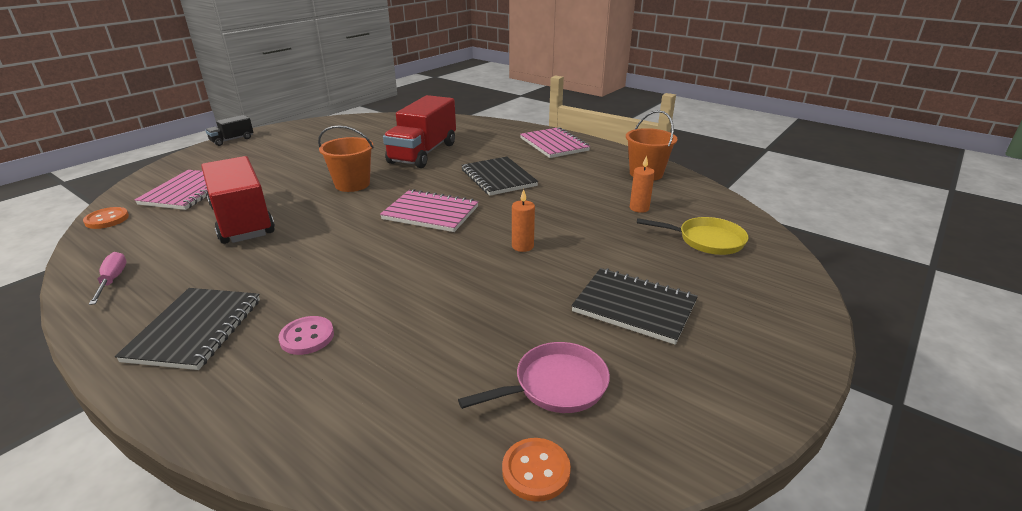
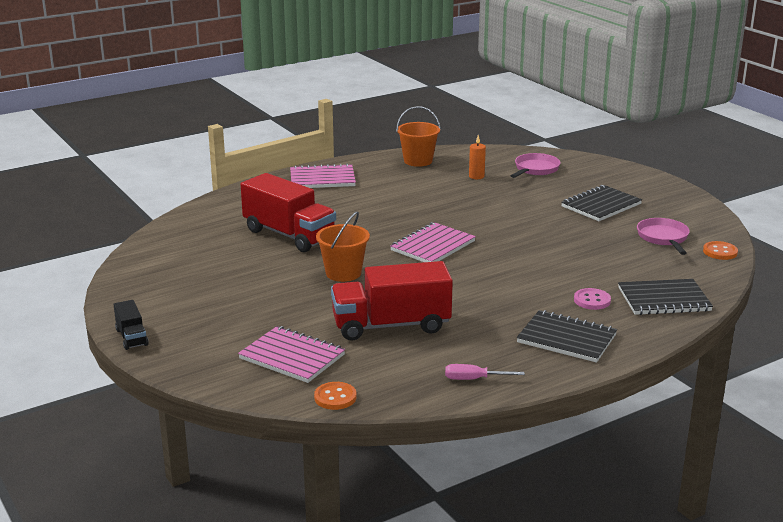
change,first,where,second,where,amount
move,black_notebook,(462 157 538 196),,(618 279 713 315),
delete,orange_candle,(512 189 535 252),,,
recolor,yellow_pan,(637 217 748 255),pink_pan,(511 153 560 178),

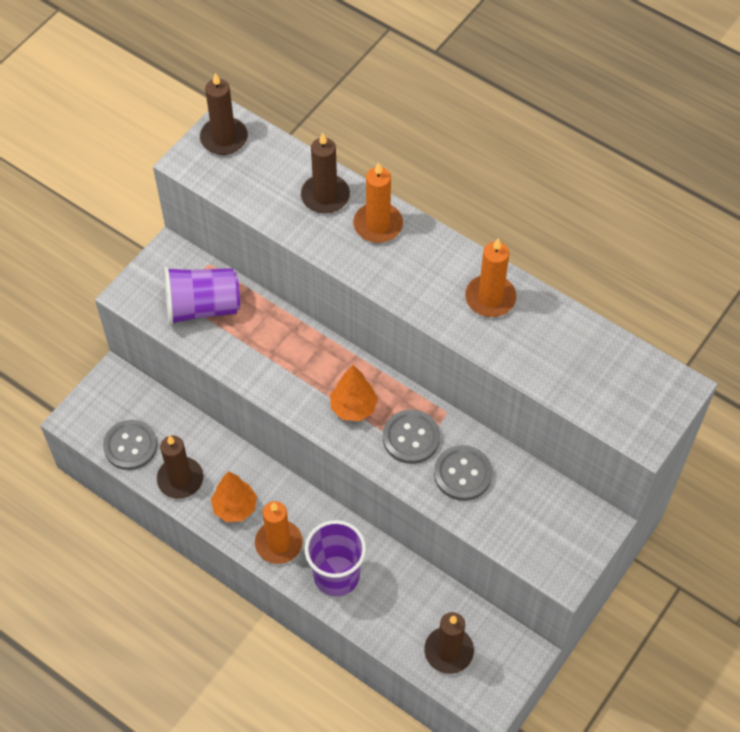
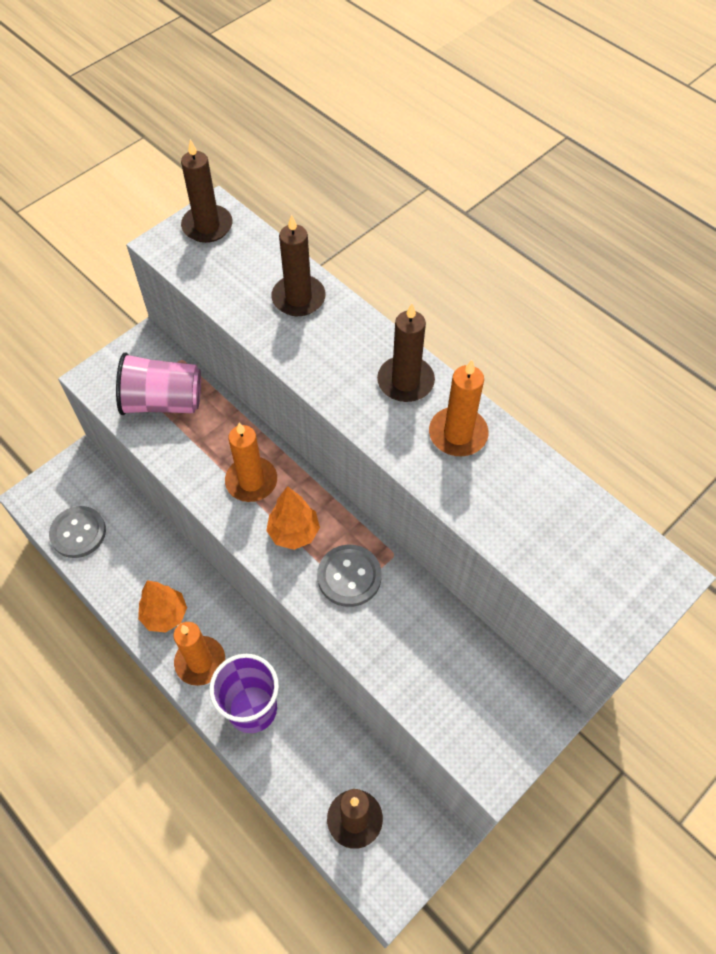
change,first,where,second,where,amount
move,orange_candle,(353 162 403 243),,(225 422 277 502),
recolor,purple_cup,(164 267 240 326),pink_cup,(116 353 201 415),
move,brown_candle,(157 435 204 499),,(377 304 435 402),
delete,grey_button,(434 445 492 501),,,

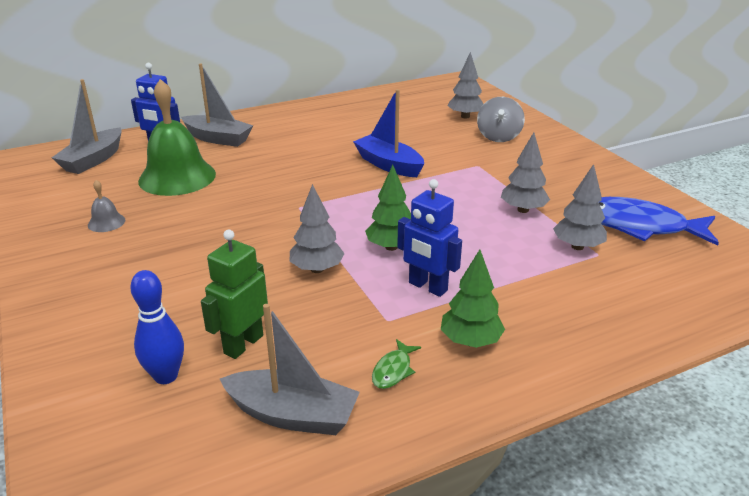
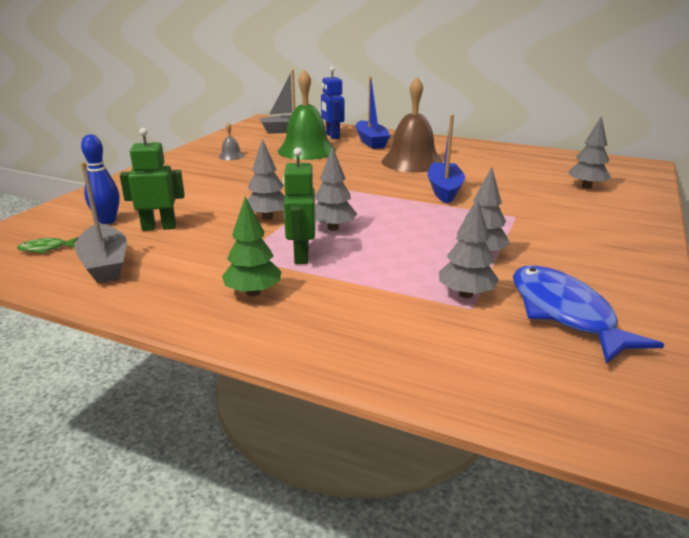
change,first,where,second,where,amount
recolor,grey_boat,(181 63 253 147),blue_boat,(356 77 391 149),
delete,grey_spinning_top,(477 97 525 142),,,
recolor,green_tree,(365 165 411 251),grey_tree,(315 147 357 231),
recolor,blue_robot,(397 179 462 297),green_robot,(283 148 315 264),
move,green_fish,(372 339 421 389),,(17 237 79 253),
insert,,,brown_bell,(382 77 443 172),

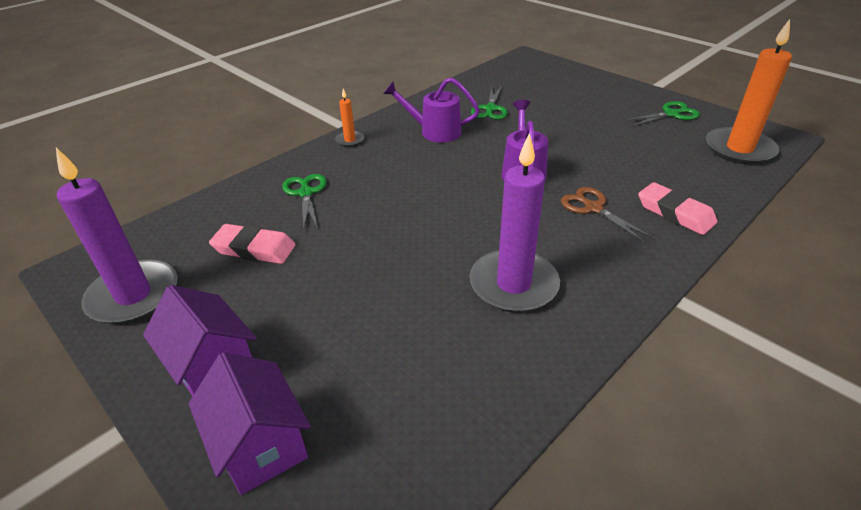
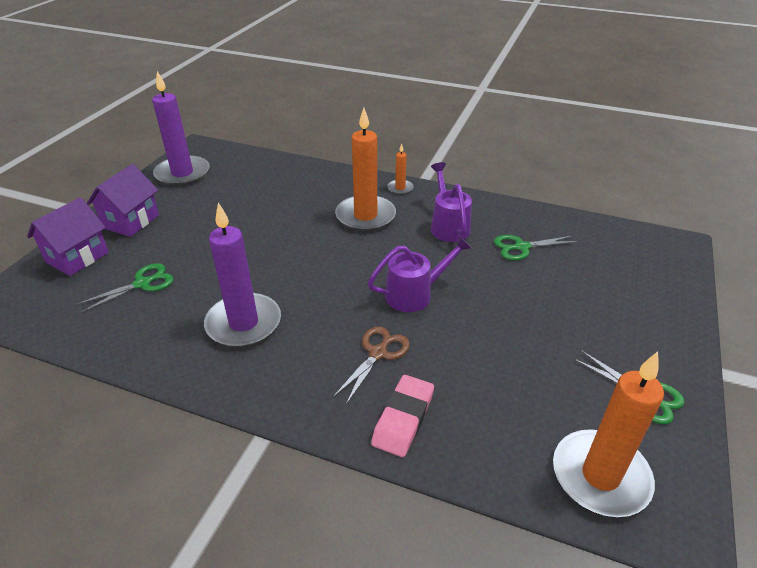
change,first,where,second,where,amount
move,green_scissors,(282 174 327 230),,(77 263 174 313),
delete,pink_eraser,(209 224 296 264),,,
insert,,,orange_candle,(335 108 396 232),

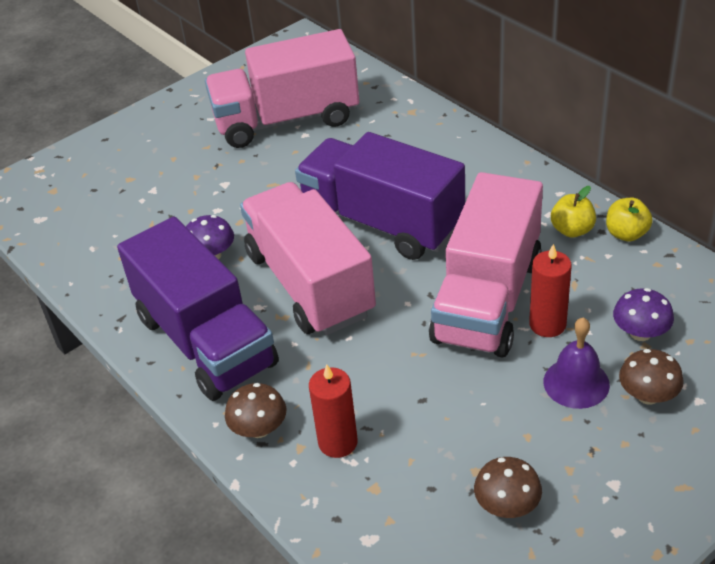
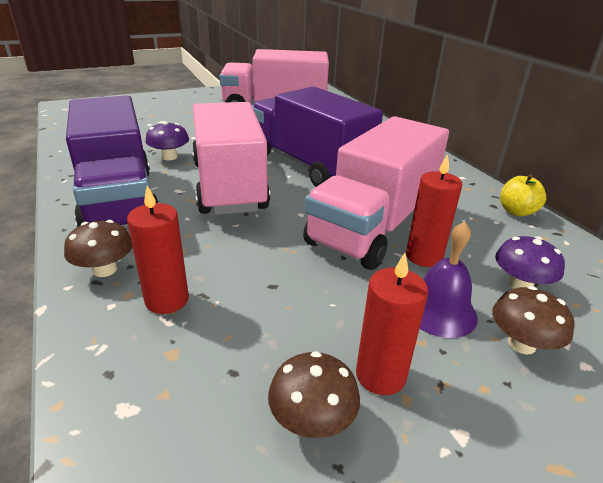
change,first,where,second,where,amount
delete,yellow_apple,(551 186 596 238),,,
insert,,,red_candle,(356 253 428 395),

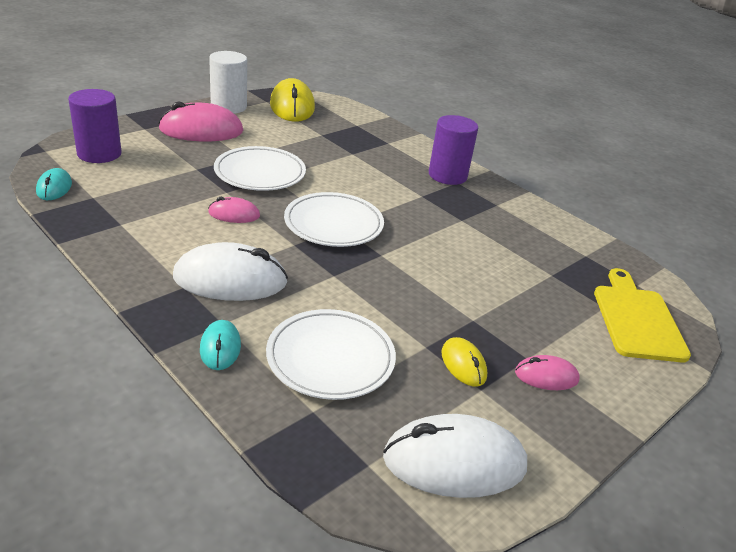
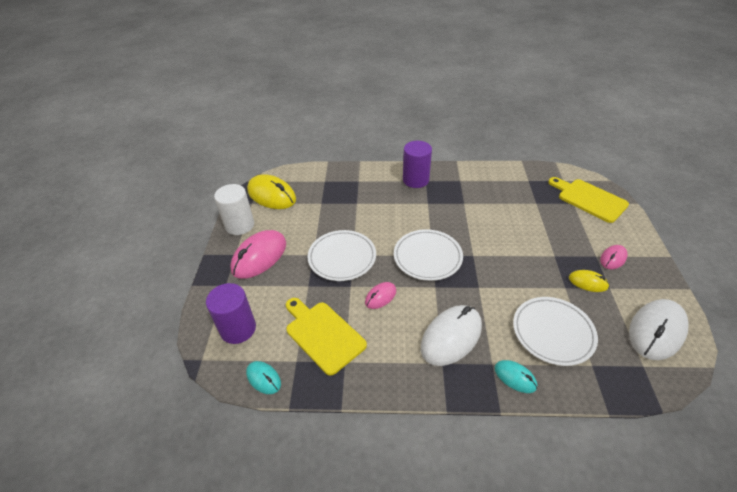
change,first,where,second,where,amount
insert,,,yellow_cutting_board,(286 298 367 376),

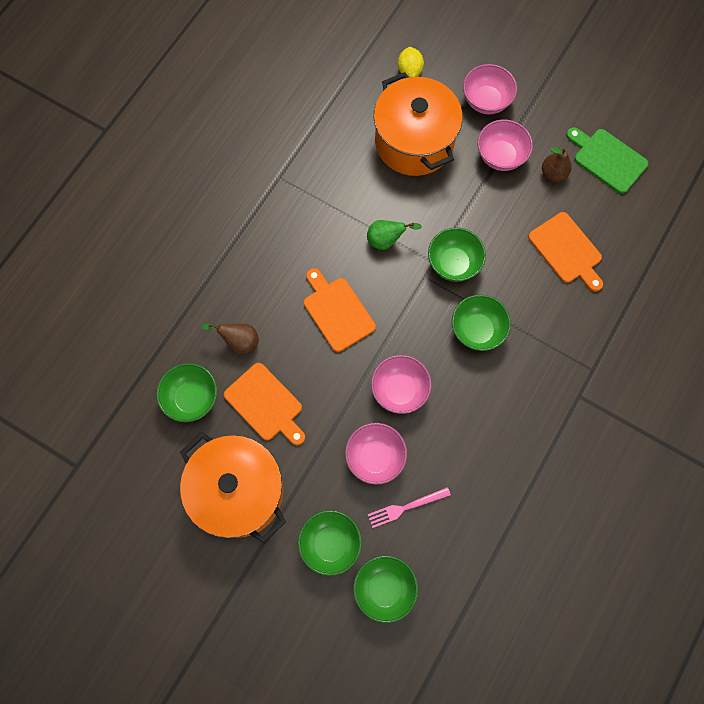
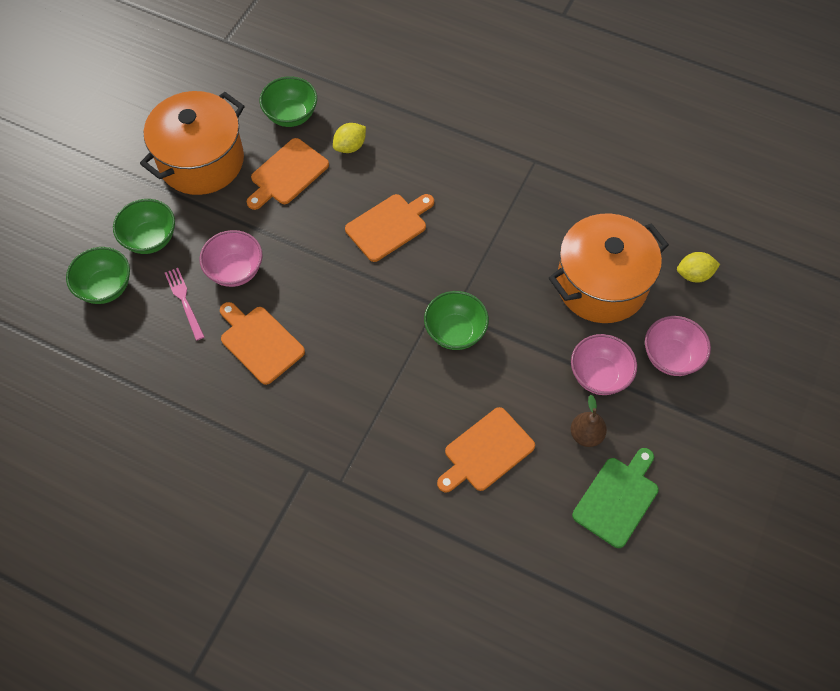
change,first,where,second,where,amount
delete,green_pear,(367 220 422 250),,,
delete,green_bowl,(452 295 511 351),,,
replace,brown_pear,(201 323 259 354),yellow_lemon,(333 123 366 153),
delete,pink_bowl,(371 355 432 414),,,
insert,,,orange_cutting_board,(220 302 305 385),

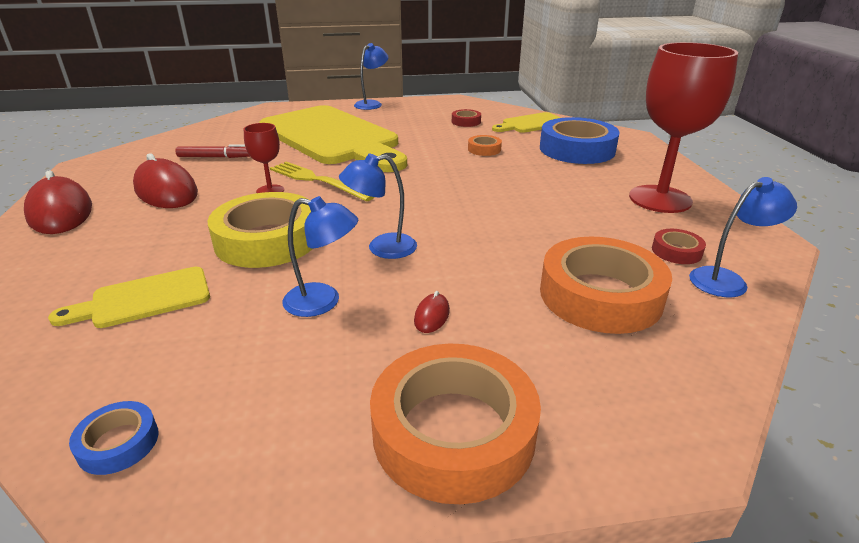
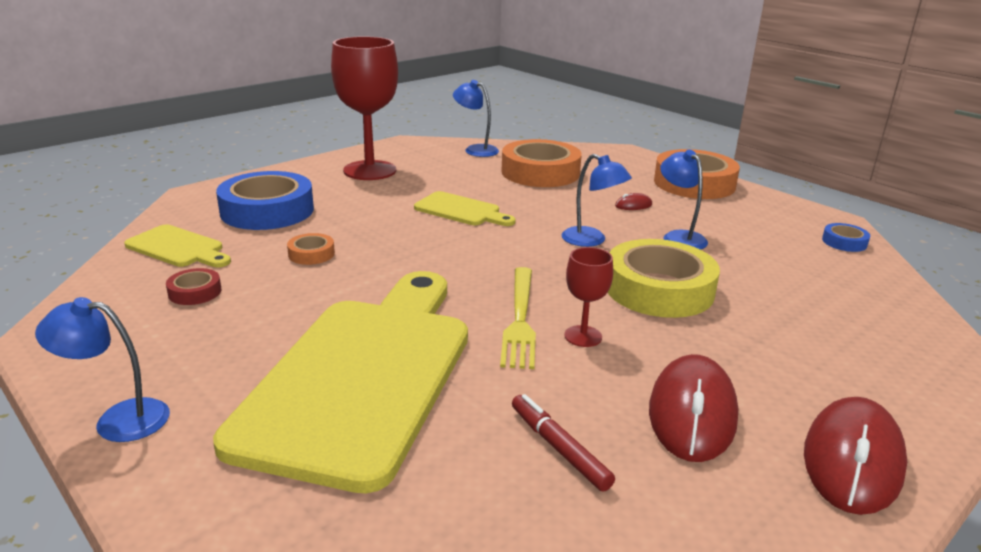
change,first,where,second,where,amount
delete,red_tape,(652 229 706 264),,,
move,yellow_cutting_board,(48 267 210 328),,(414 191 516 226),

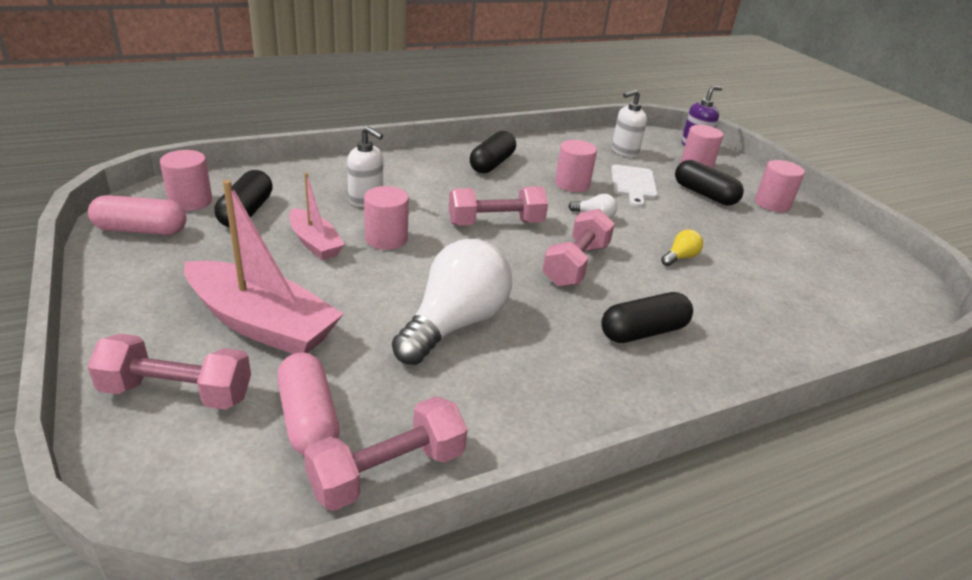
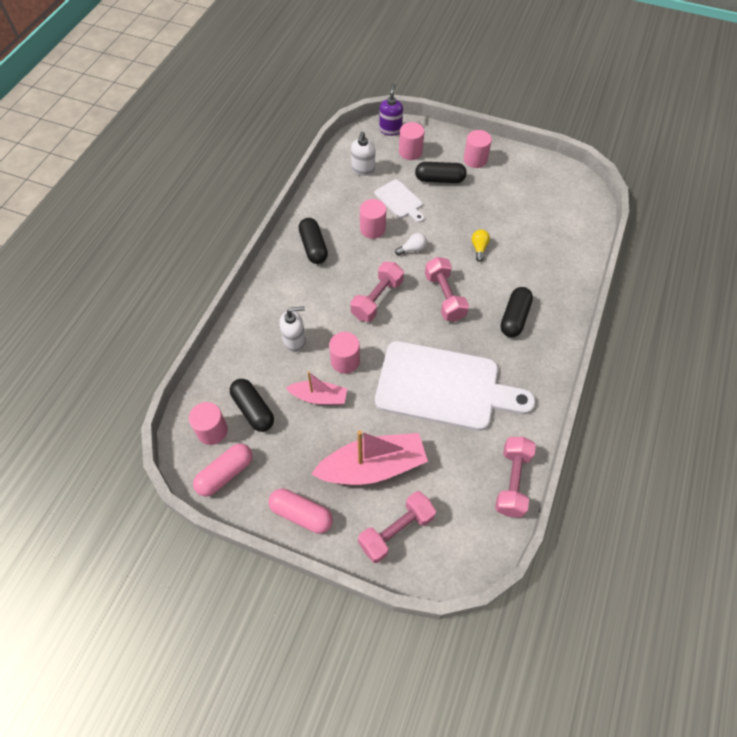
change,first,where,second,where,amount
replace,white_light_bulb,(392 239 512 365),white_cutting_board,(375 341 536 431),
move,pink_capsule,(277 352 340 455),,(269 489 333 534),

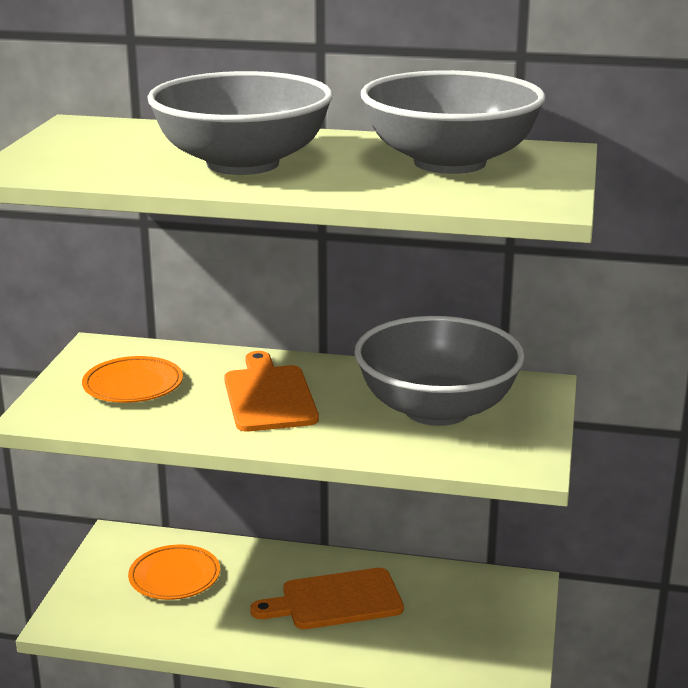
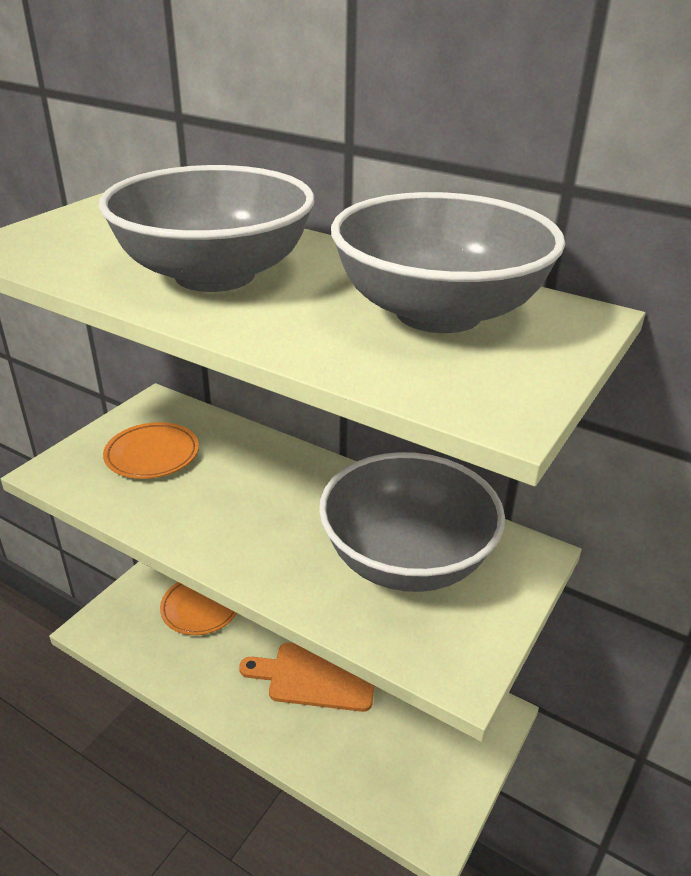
change,first,where,second,where,amount
delete,orange_cutting_board,(224 351 319 432),,,

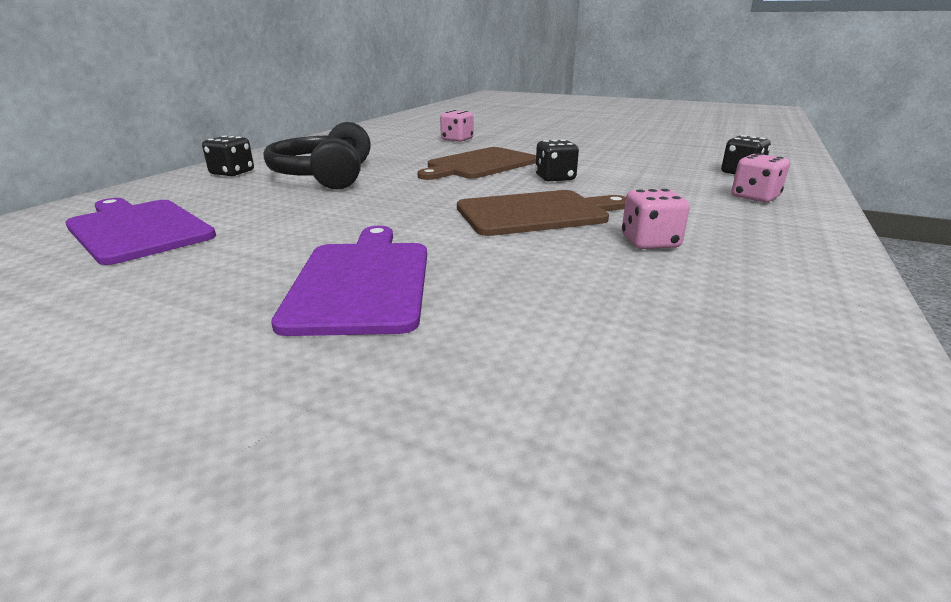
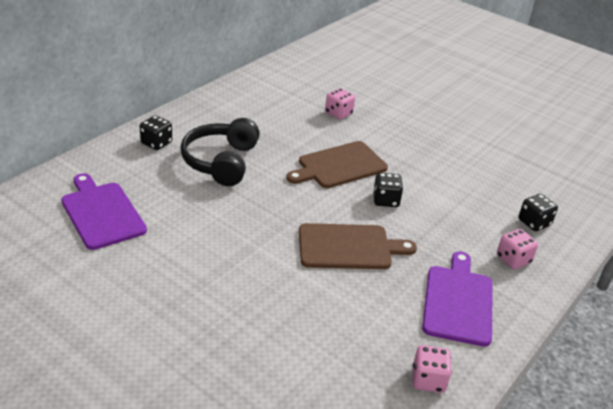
change,first,where,second,where,amount
move,pink_dice,(622 189 690 249),,(412 345 452 393),
move,purple_cutting_board,(271 226 427 336),,(422 251 493 347),

